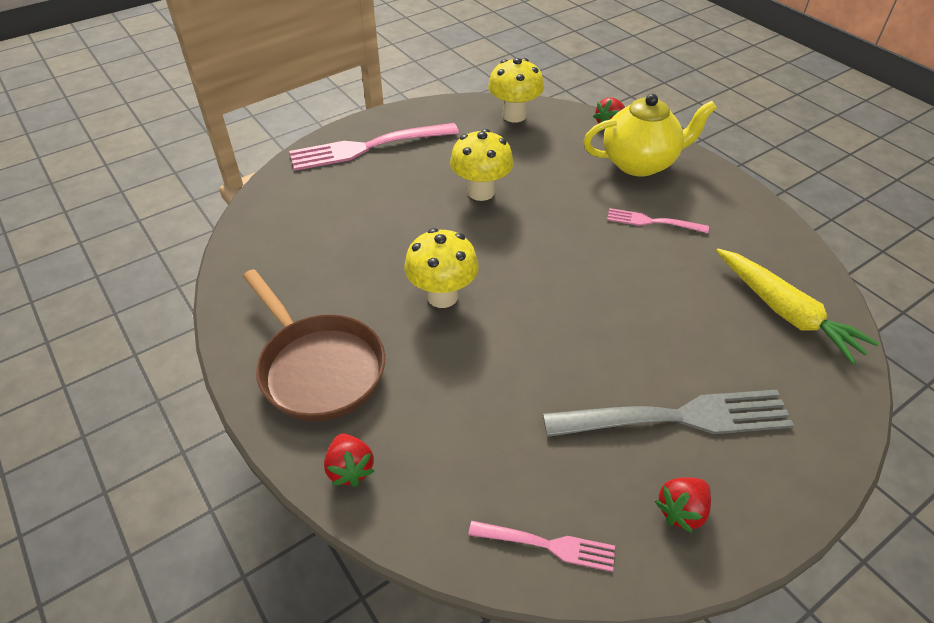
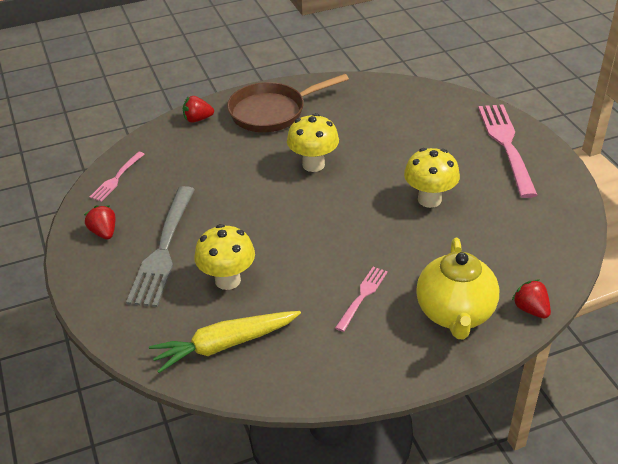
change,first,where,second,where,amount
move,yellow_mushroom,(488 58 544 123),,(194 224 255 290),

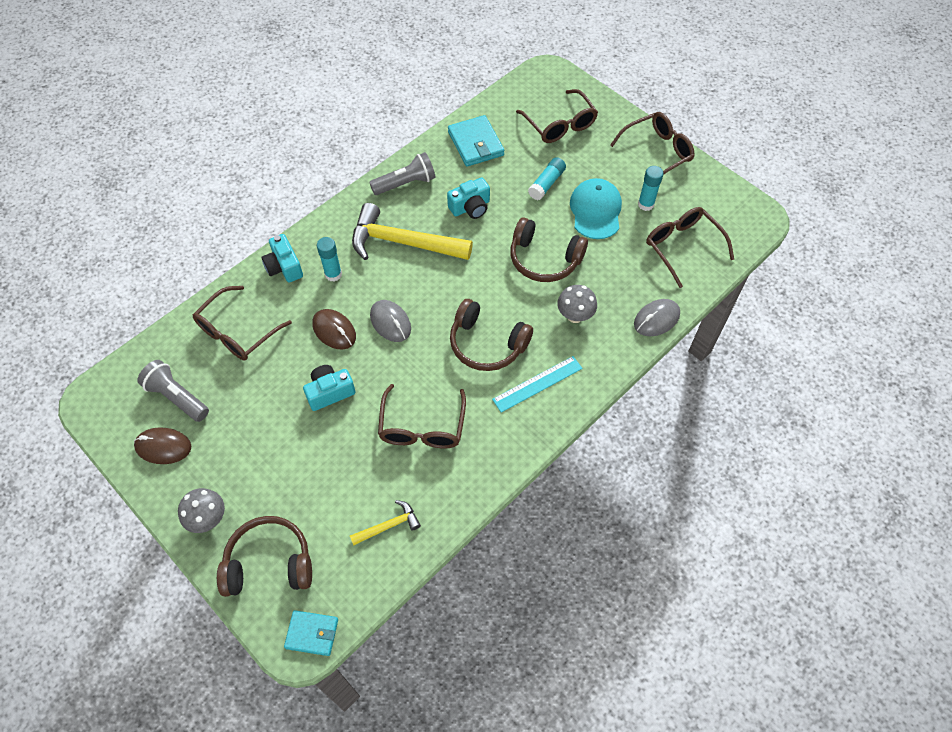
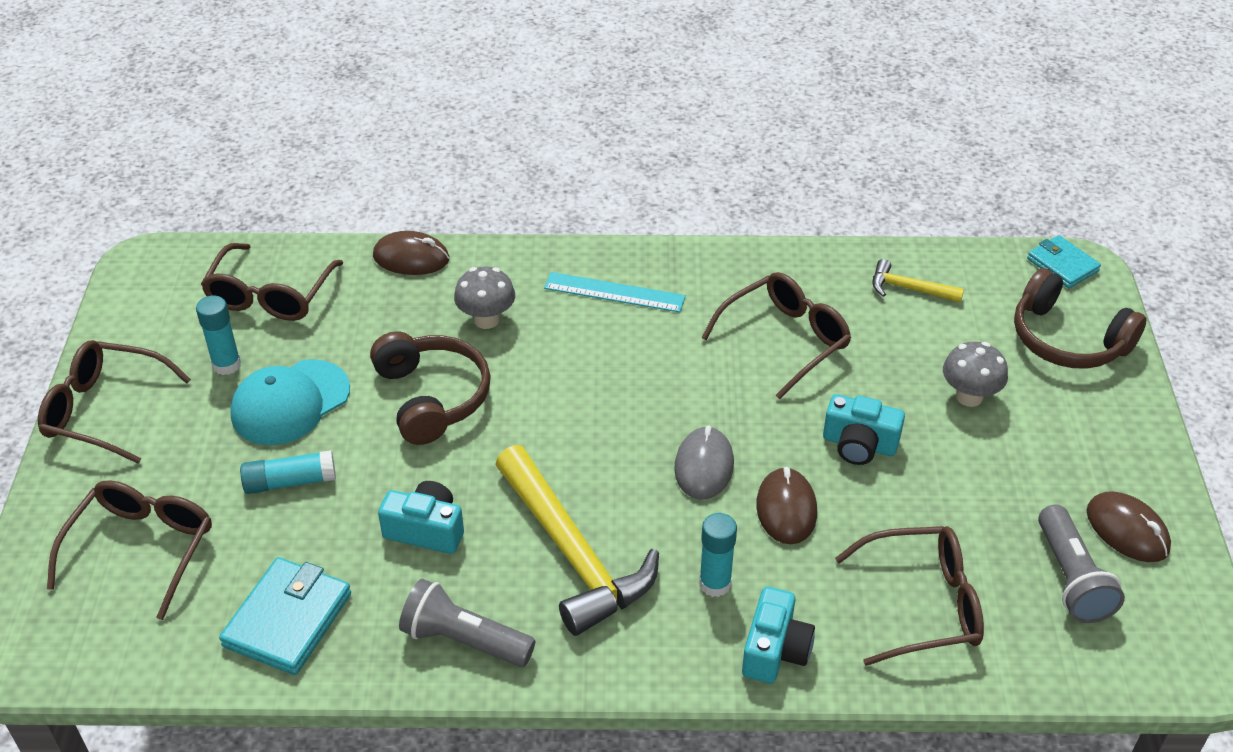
change,first,where,second,where,amount
delete,brown_headphones,(450 299 533 371),,,
recolor,grey_mouse,(634 299 680 336),brown_mouse,(373 231 449 275),
move,grey_mushroom,(178 488 225 533),,(943 342 1008 407),

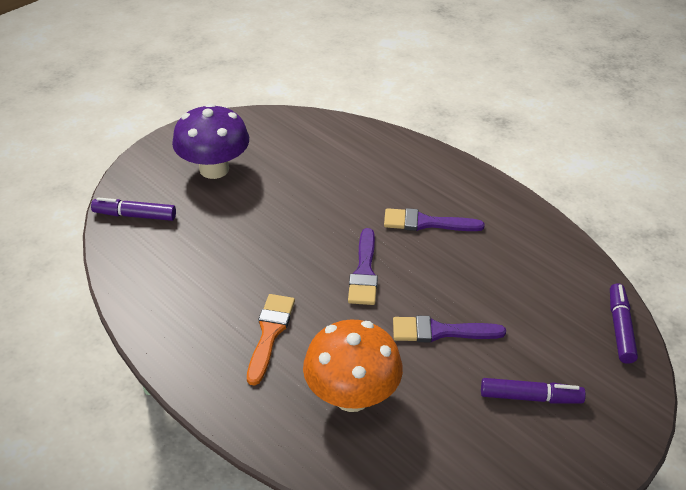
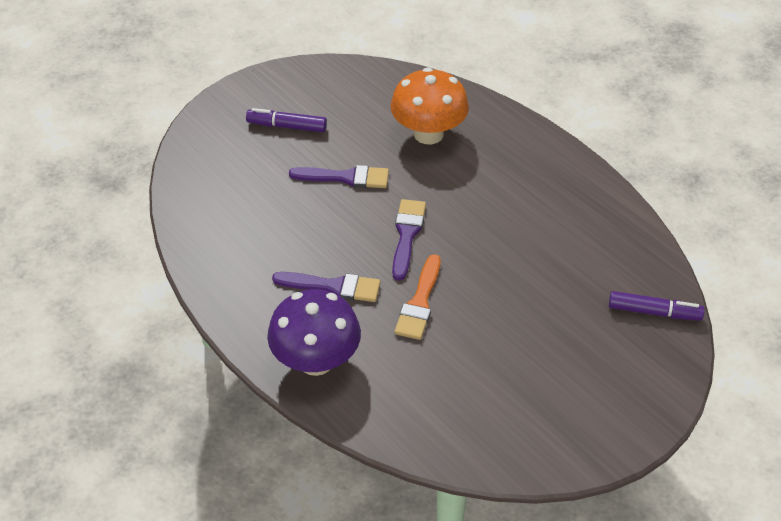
change,first,where,second,where,amount
move,purple_mushroom,(172 103 249 179),,(267 289 361 376),
delete,purple_marker,(610 283 638 364),,,
move,orange_brush,(247 294 295 386),,(394 254 441 340),

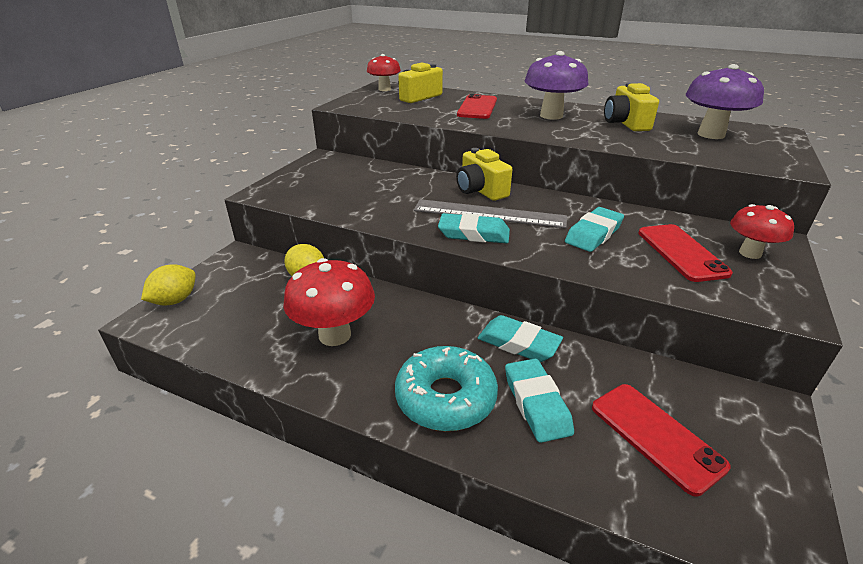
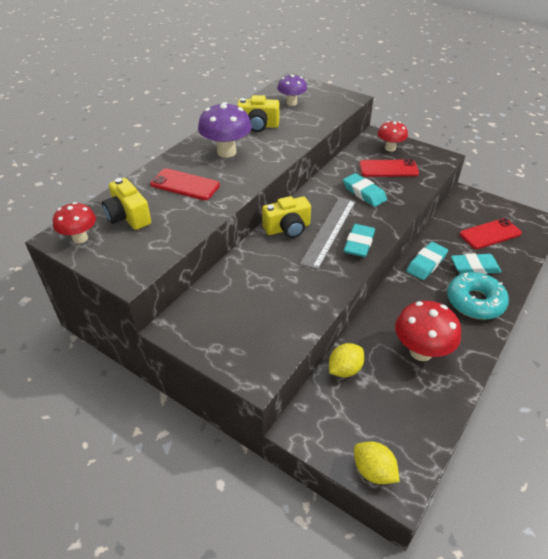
change,first,where,second,where,amount
resize,purple_mushroom,(686 64 764 139),,(277 74 307 106),x0.64

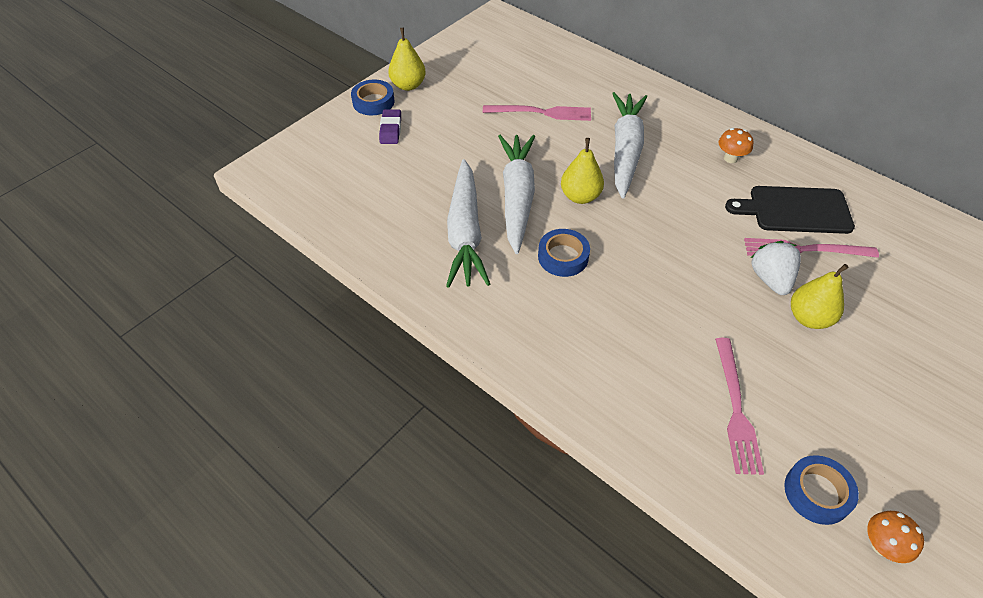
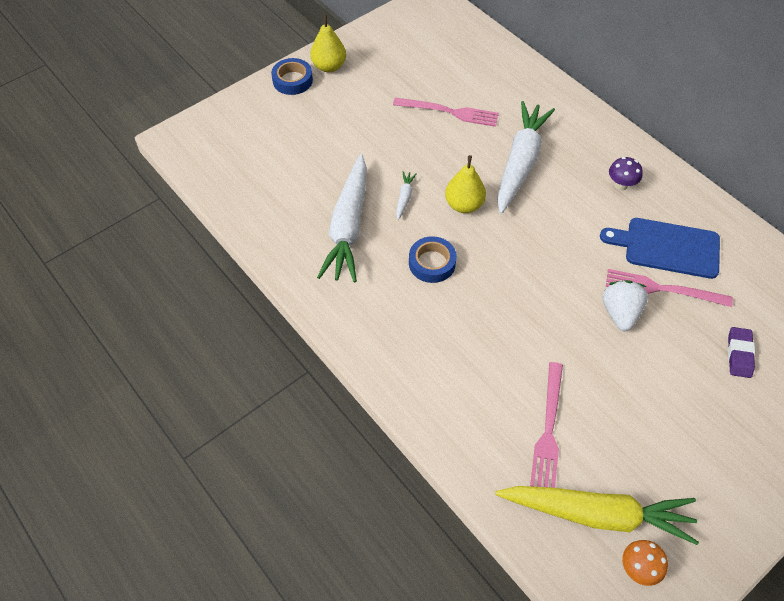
change,first,where,second,where,amount
move,purple_eraser,(379 109 401 144),,(728 327 755 378),
recolor,orange_mushroom,(718 128 754 163),purple_mushroom,(609 157 643 190),
resize,white_carrot,(498 135 535 254),,(396 171 417 220),x0.40
recolor,black_cutting_board,(725 186 855 234),blue_cutting_board,(600 218 720 279),
delete,yellow_pear,(791 264 849 329),,,
replace,blue_tape,(784 455 859 525),yellow_carrot,(495 486 699 545),

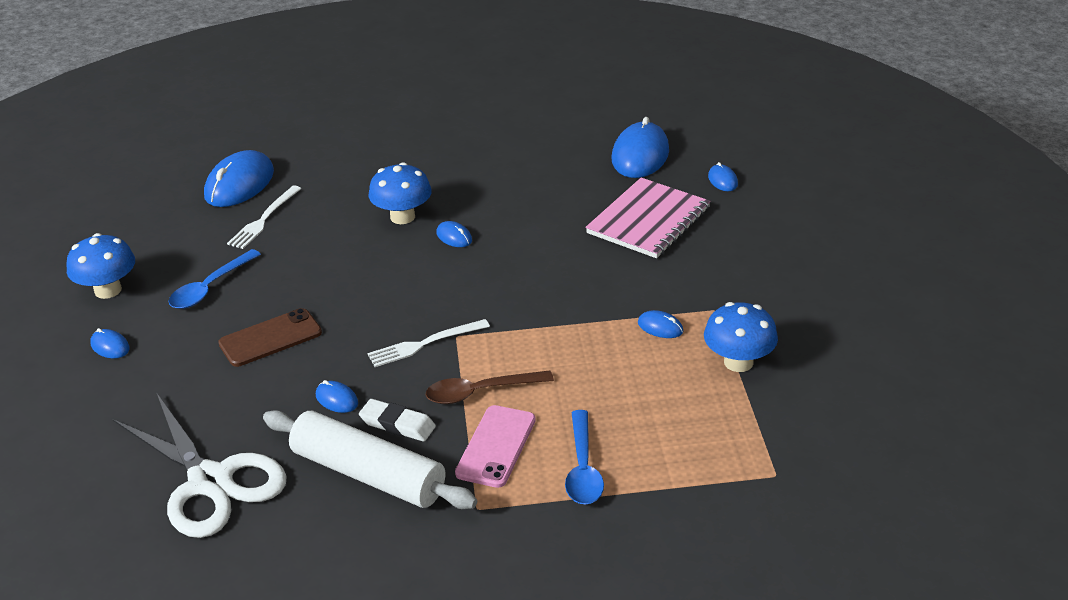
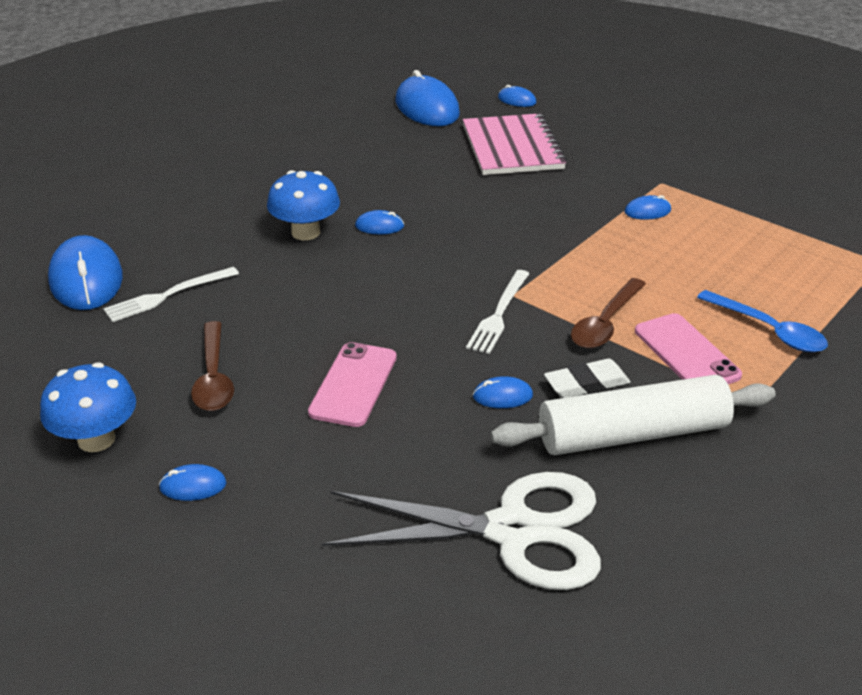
change,first,where,second,where,amount
rotate,white_fork,(227 185 301 249),,(103 267 239 322),75 degrees clockwise
recolor,blue_spoon,(168 249 261 309),brown_spoon,(191 321 234 411),
delete,blue_mushroom,(704 302 778 372),,,
recolor,brown_phone,(218 308 322 367),pink_phone,(308 342 397 427),

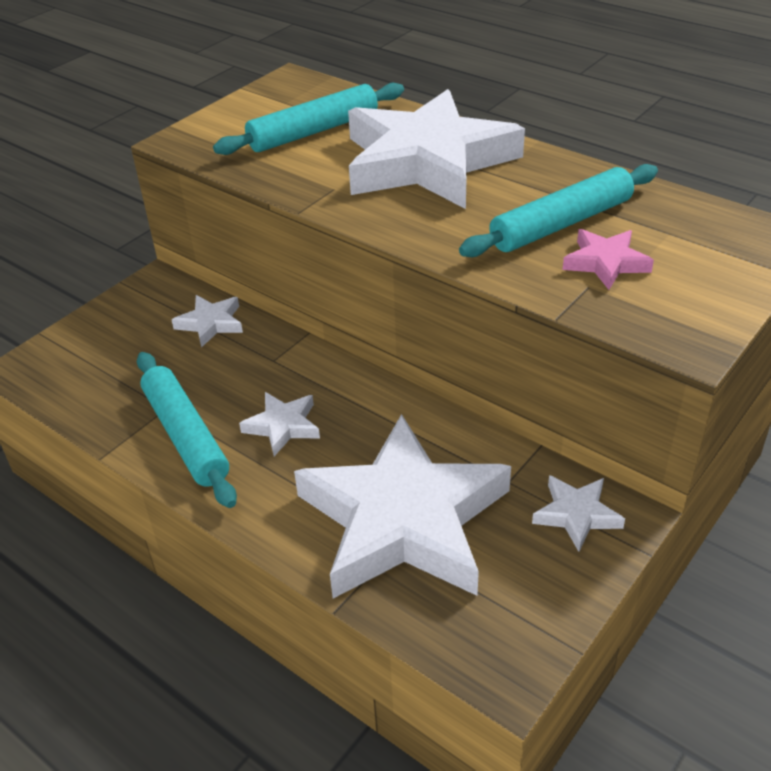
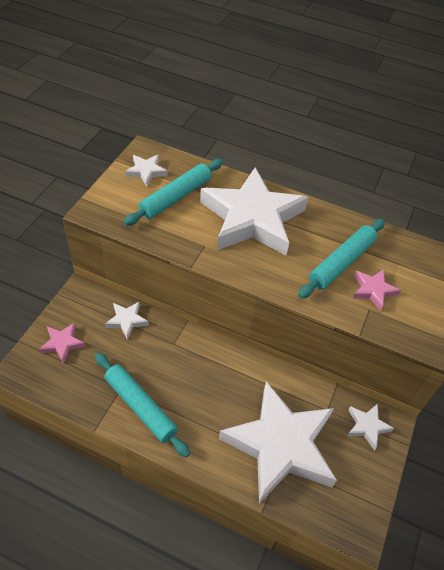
change,first,where,second,where,amount
move,white_star,(239 392 320 456),,(125 155 168 186),
insert,,,pink_star,(39 323 86 364),

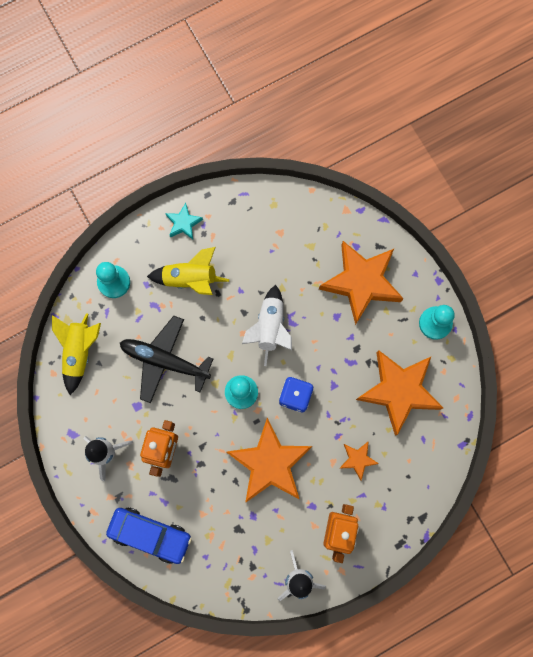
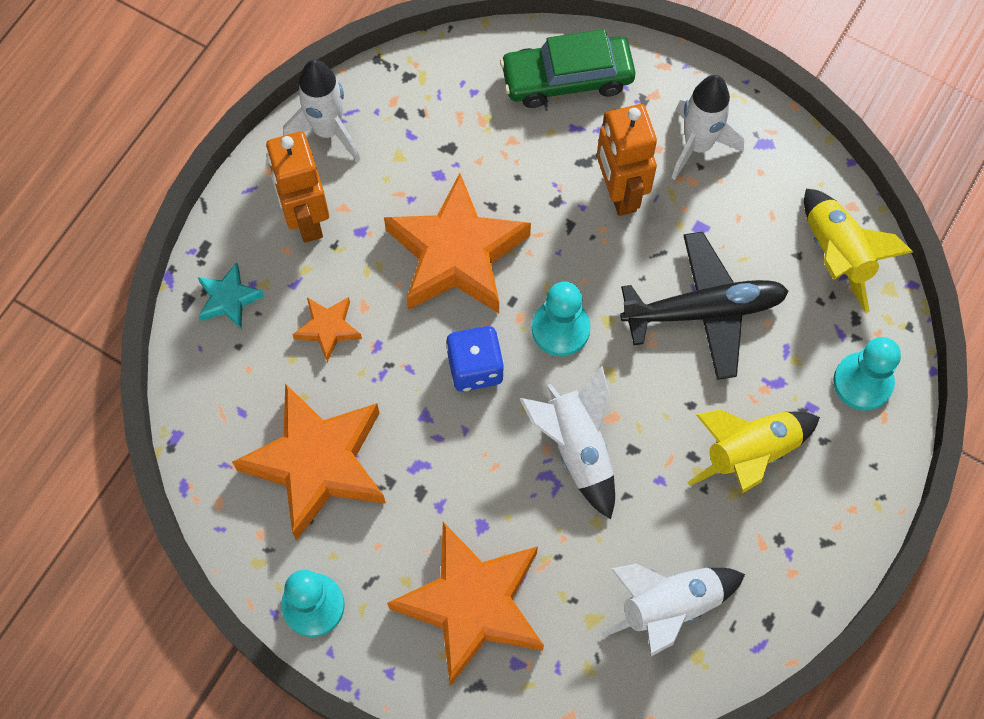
change,first,where,second,where,amount
move,turquoise_star,(165 203 203 239),,(198 262 264 329),
recolor,blue_car,(106 508 192 564),green_car,(500 29 636 108),
insert,,,white_rocket,(601 564 745 656),

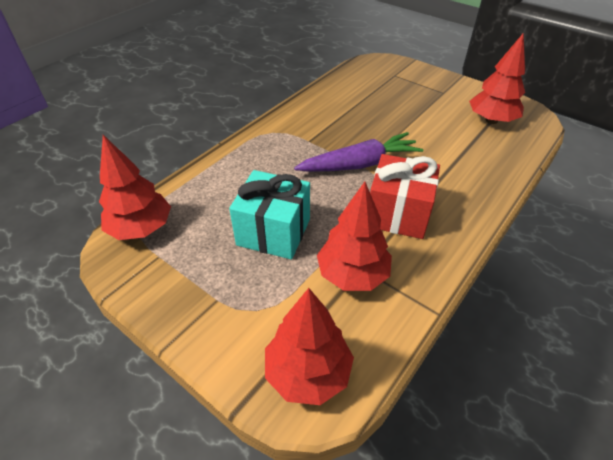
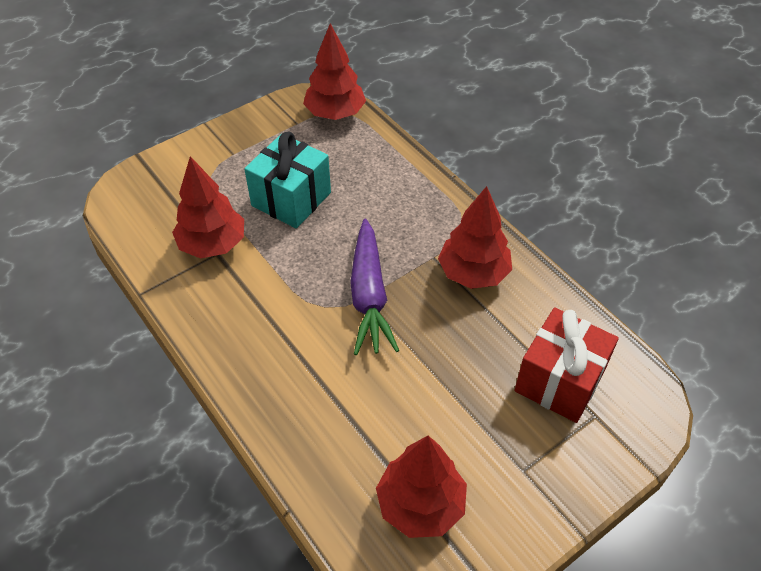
change,first,where,second,where,amount
move,red_gift,(370 154 440 239),,(515 307 619 423),
move,red_tree,(265 288 354 405),,(438 186 512 289),

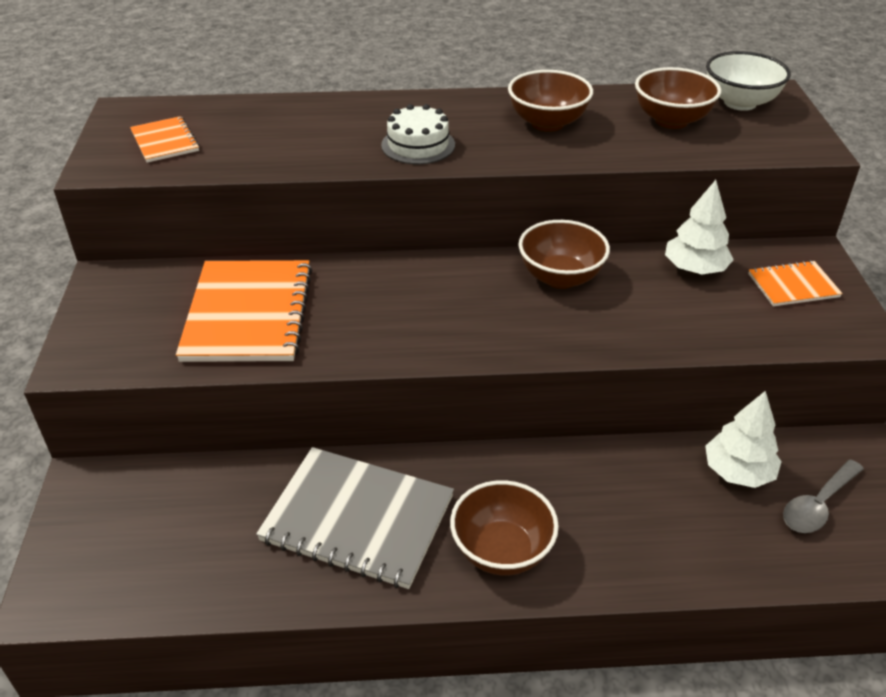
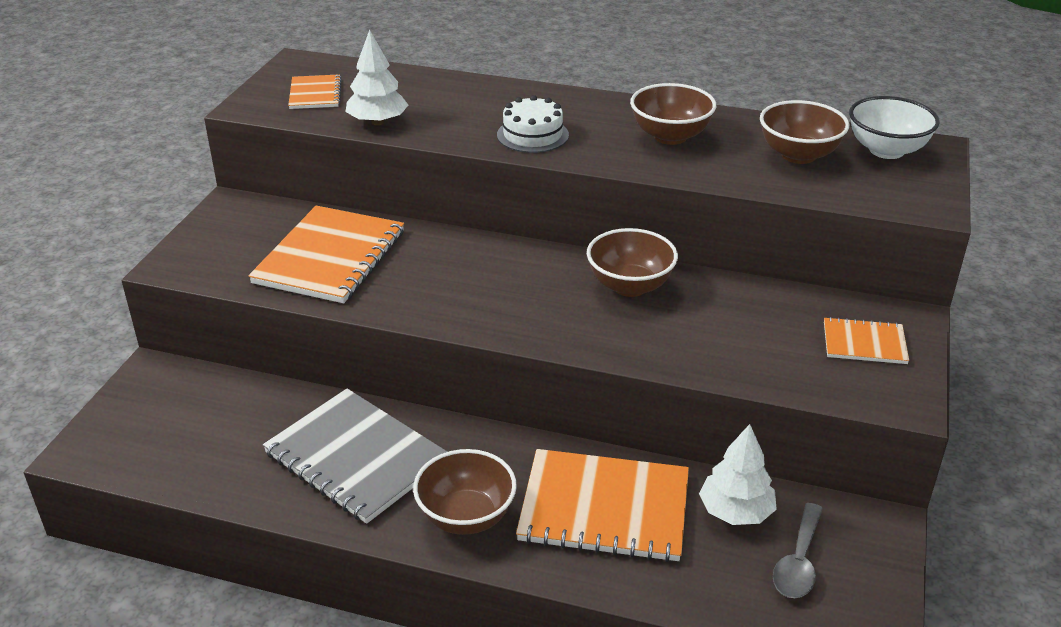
change,first,where,second,where,amount
move,white_tree,(665 180 734 274),,(345 30 408 125),
rotate,grey_spoon,(783 459 864 533),,(773 503 823 598),45 degrees counterclockwise
insert,,,orange_notebook,(516 449 689 562),

